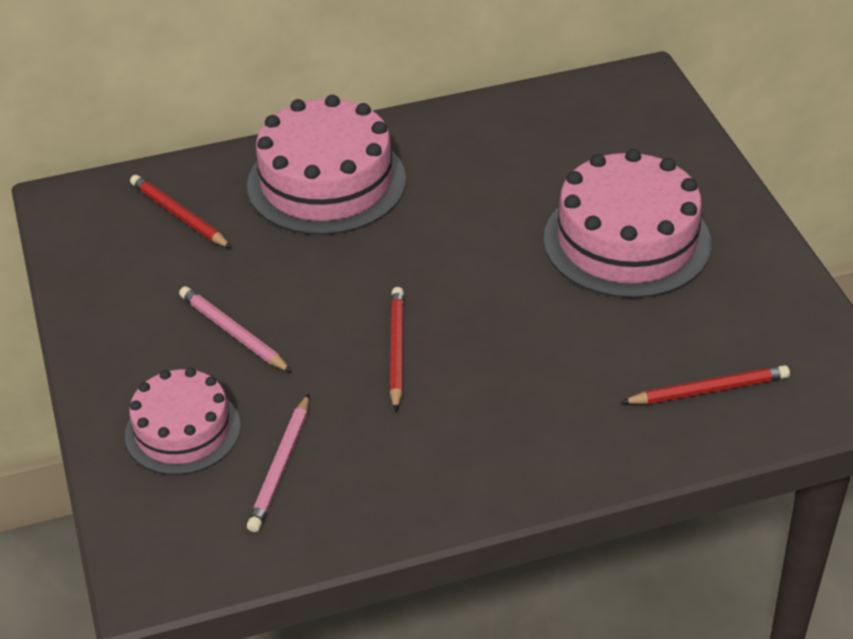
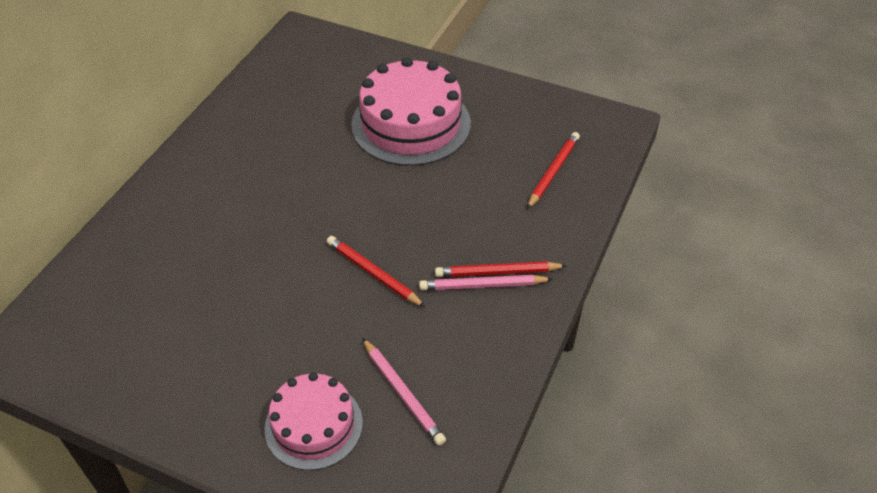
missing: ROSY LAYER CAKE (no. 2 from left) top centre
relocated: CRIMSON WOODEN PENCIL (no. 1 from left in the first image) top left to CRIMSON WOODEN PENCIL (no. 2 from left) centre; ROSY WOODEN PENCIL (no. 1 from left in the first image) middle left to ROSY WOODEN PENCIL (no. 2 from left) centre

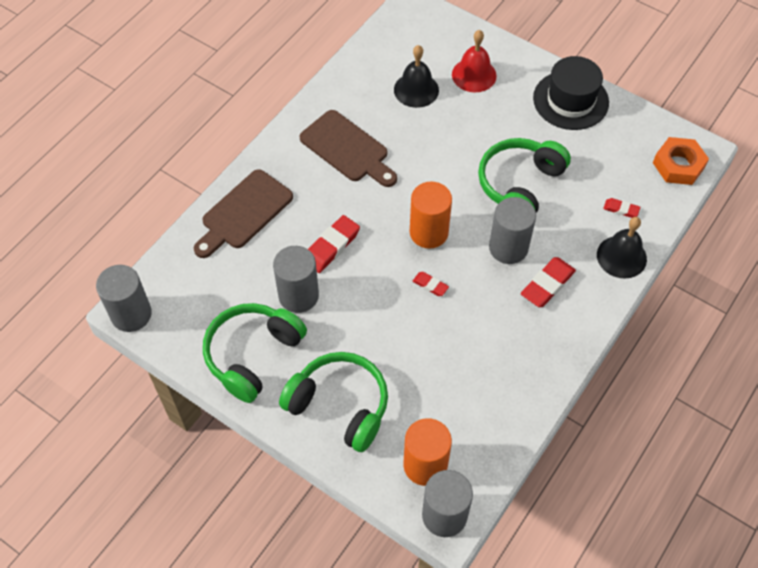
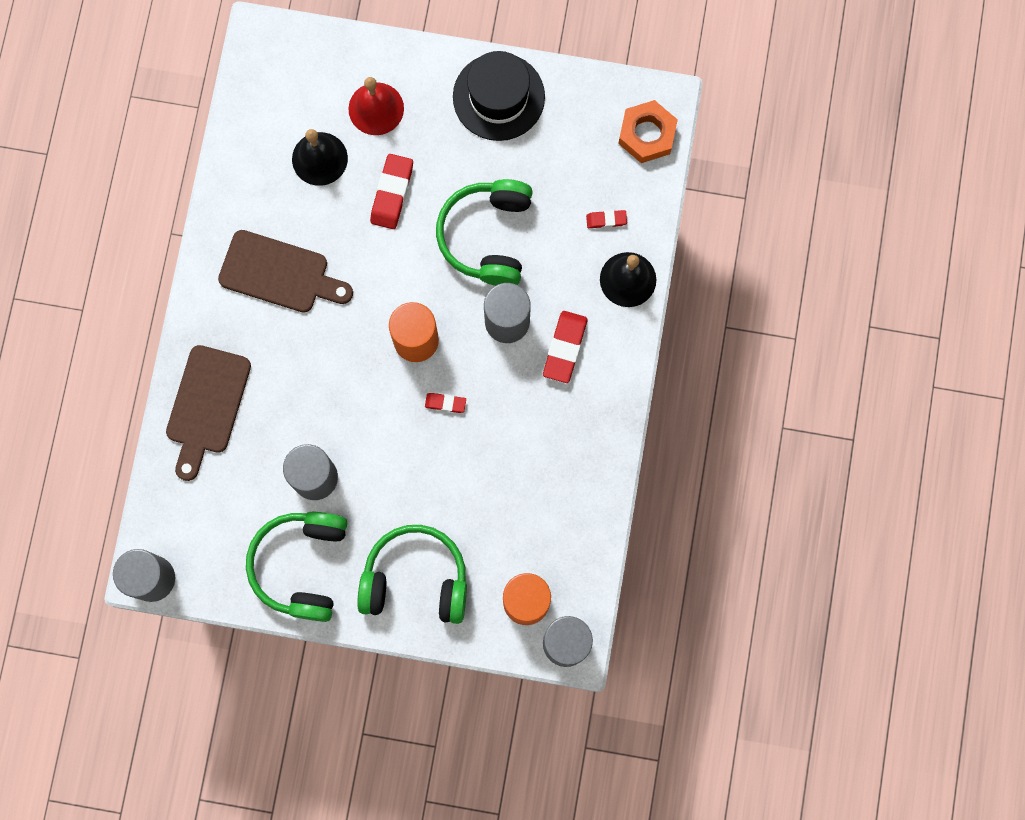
relocated: CRIMSON ERASER (no. 1 from left) centre to top centre

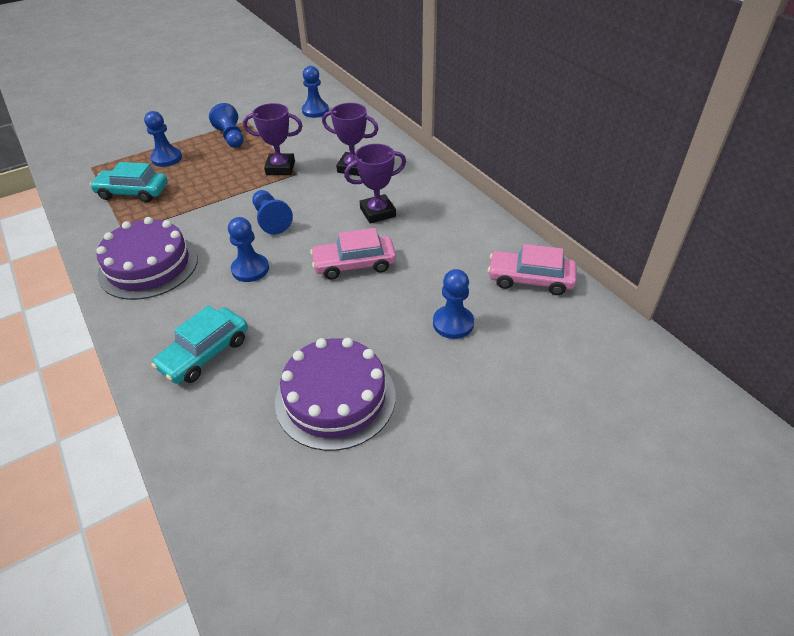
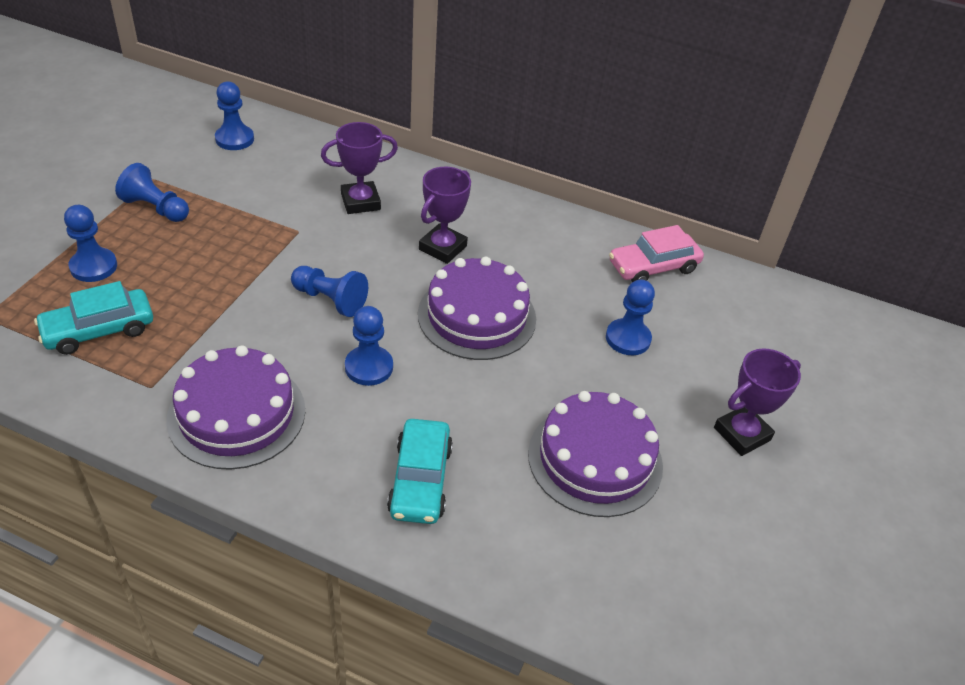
relocated: ROYAL PURPLE TROPHY (no. 1 from left in the first image) top centre to ROYAL PURPLE TROPHY (no. 3 from left) middle right
exchanged: ROSY AUTOMOBILE (no. 1 from left) centre to ROYAL PURPLE LAYER CAKE (no. 2 from left) centre

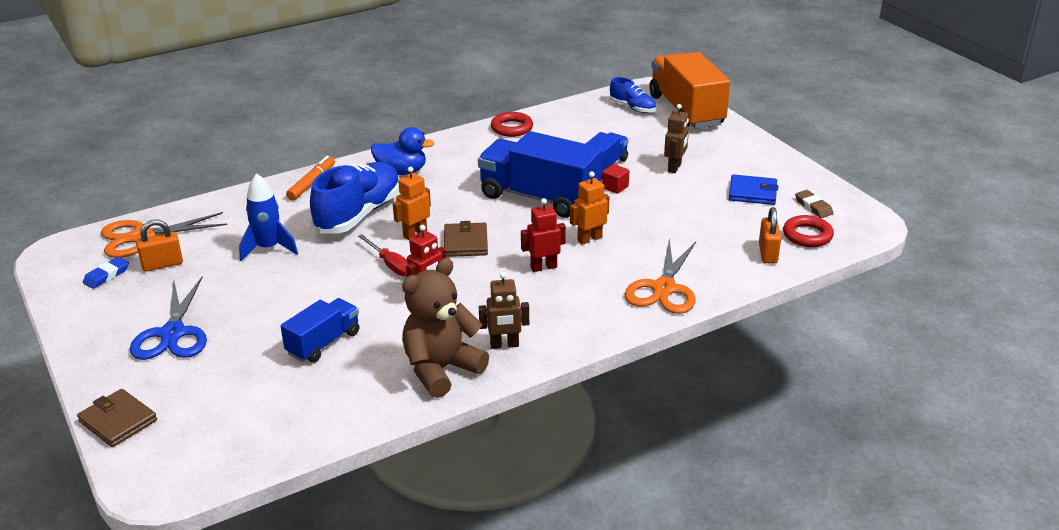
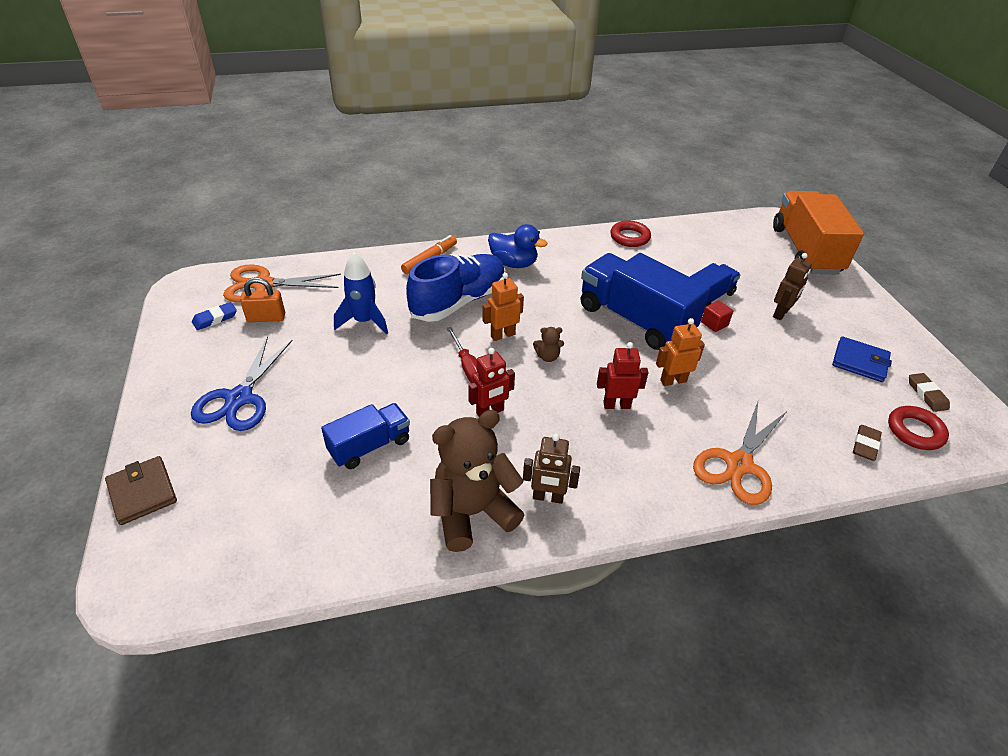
missing: COBALT SHOE (no. 2 from left) top centre
exchanged: BROWN BILLFOLD (no. 2 from left) centre to BROWN TEDDY BEAR (no. 2 from left) centre; ORANGE-COLOURED SMALL LOCK (no. 2 from left) middle right to BROWN ERASER (no. 1 from left) middle right

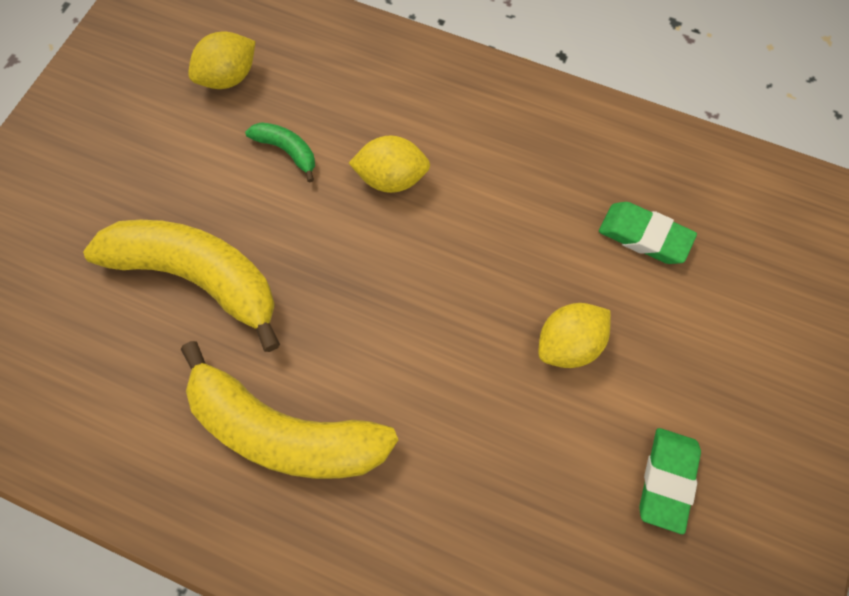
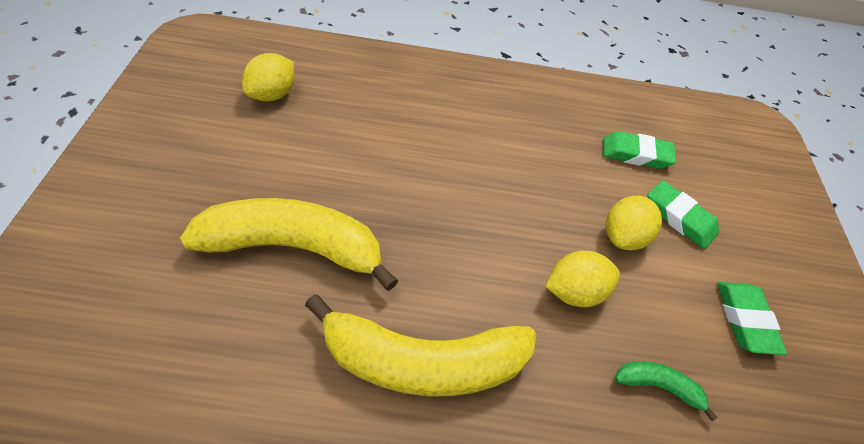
appeared: GREEN ERASER (no. 2 from left) middle right
relocated: GREEN BANANA FRUIT top left to bottom right; BRIGHT YELLOW TOY LEMON (no. 2 from left) top centre to middle right

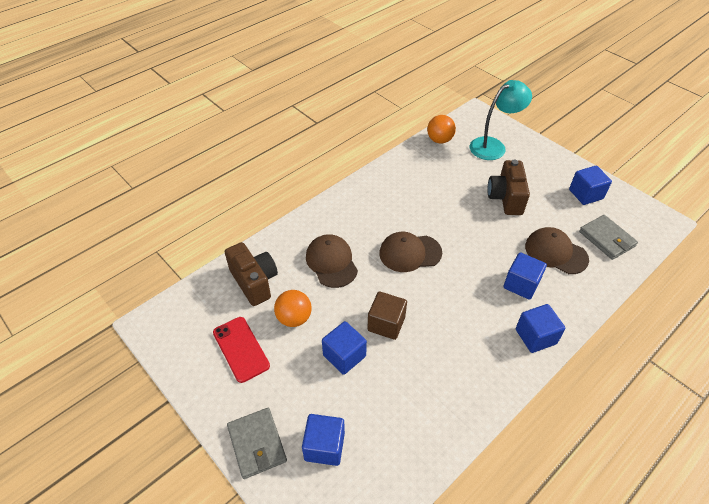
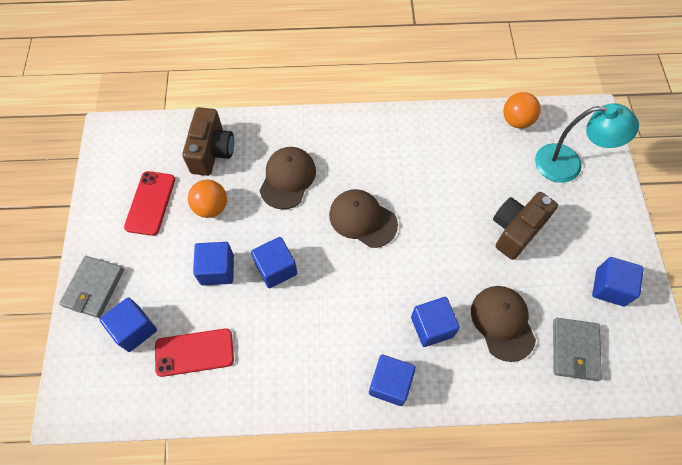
appeared: CRIMSON SMARTPHONE (no. 2 from left) bottom left
colour: BROWN SOLID CUBE centre to COBALT SOLID CUBE (no. 3 from left) centre

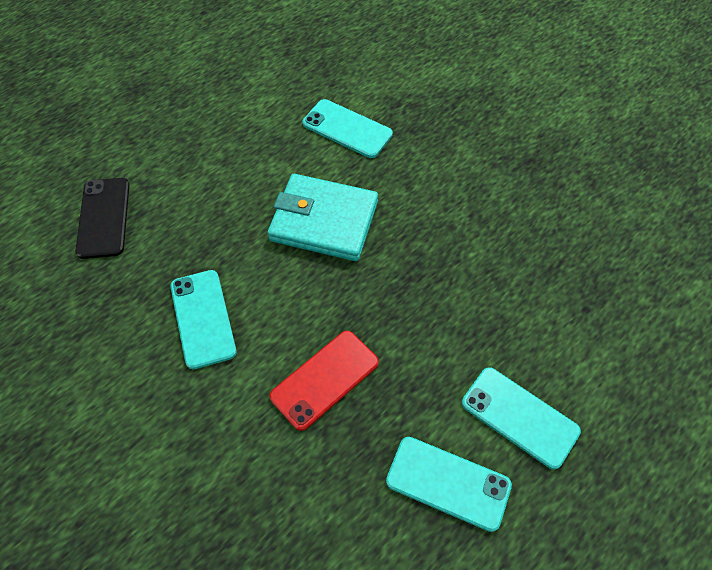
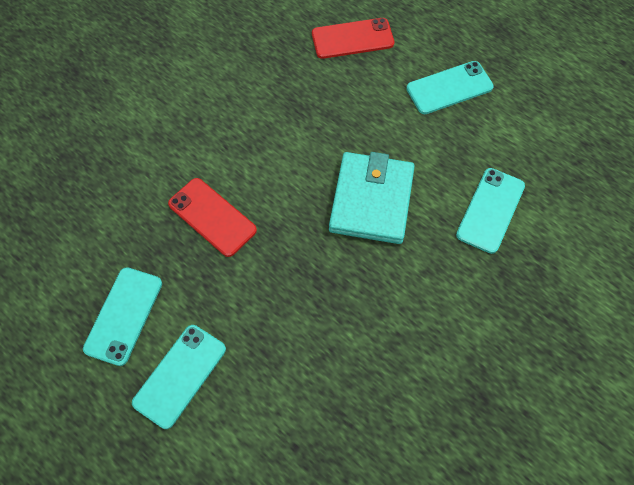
relocated: AQUA SMARTPHONE (no. 1 from left in the first image) middle left to AQUA SMARTPHONE (no. 3 from left) top right
colour: JET-BLACK SMARTPHONE middle left to CRIMSON SMARTPHONE (no. 2 from left) top centre

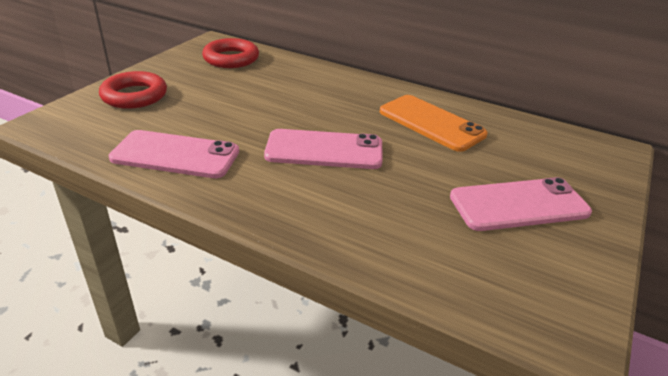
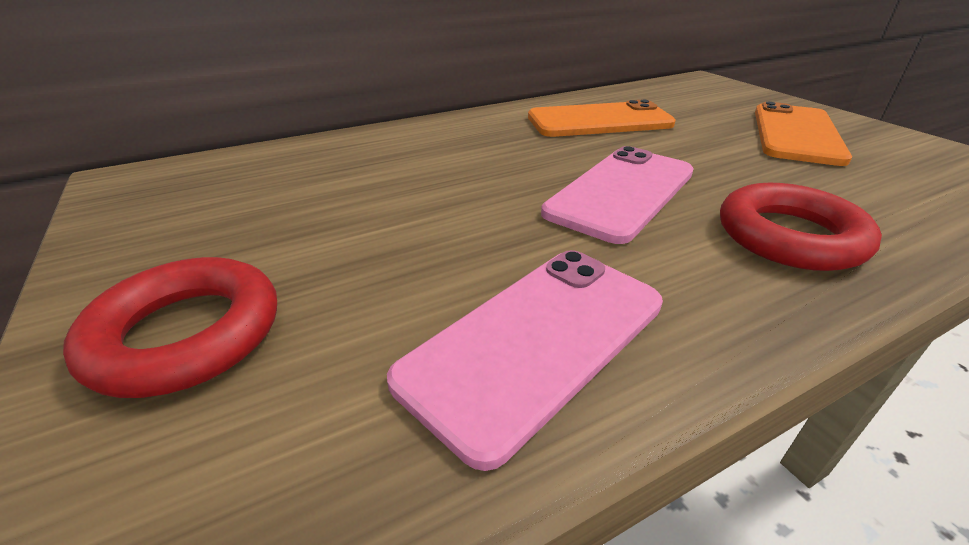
relocated: CRIMSON TORUS (no. 2 from left) top centre to middle right
colour: ROSY SMARTPHONE (no. 3 from left) middle right to ORANGE-COLOURED SMARTPHONE (no. 2 from left) top right

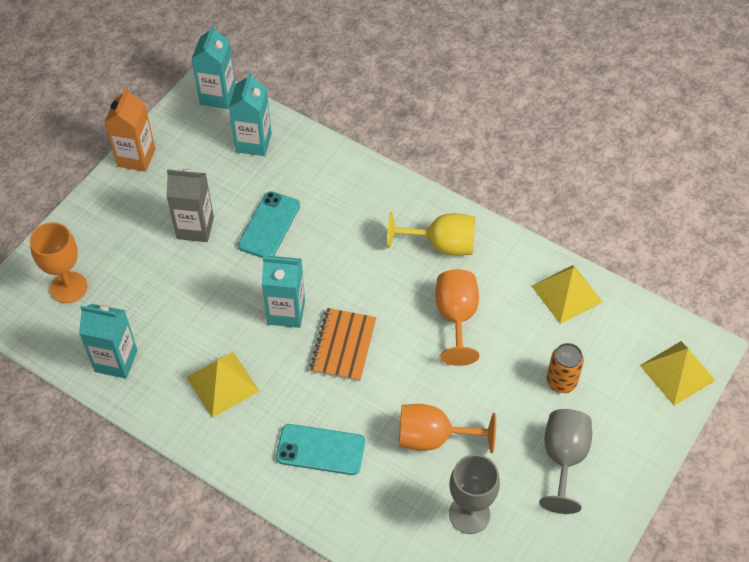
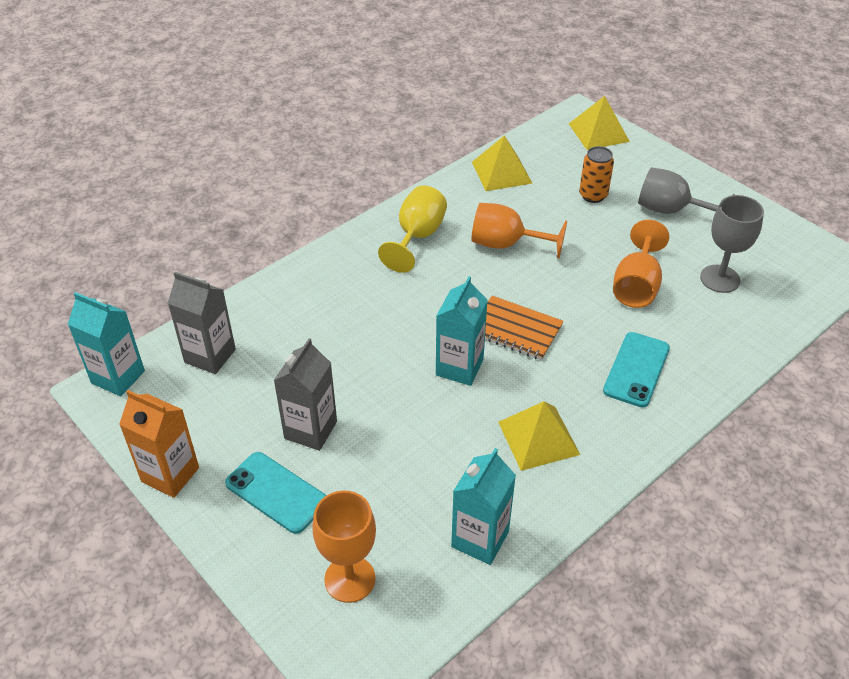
relocated: AQUA SMARTPHONE (no. 1 from left) centre to bottom left
colour: AQUA MILK CARTON (no. 3 from left) top centre to GRAY MILK CARTON (no. 1 from left) middle left

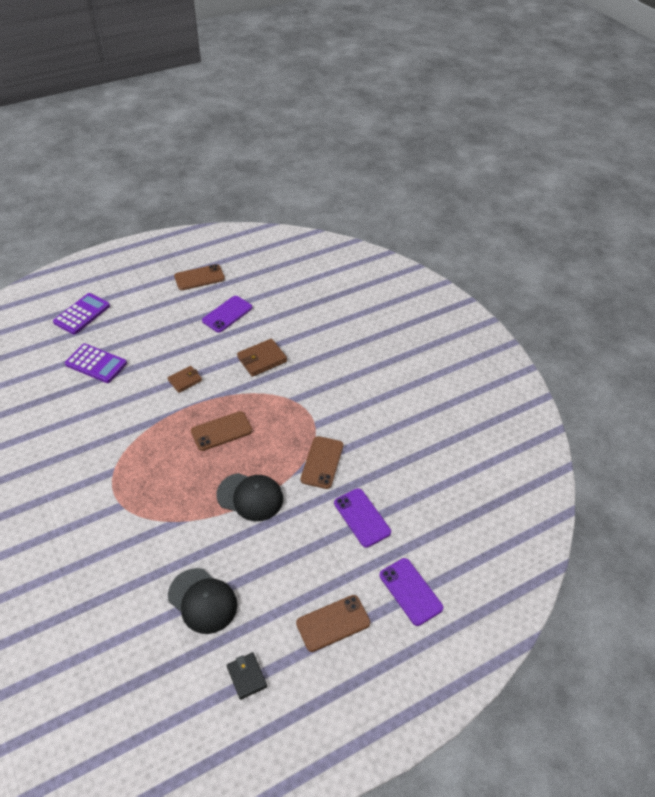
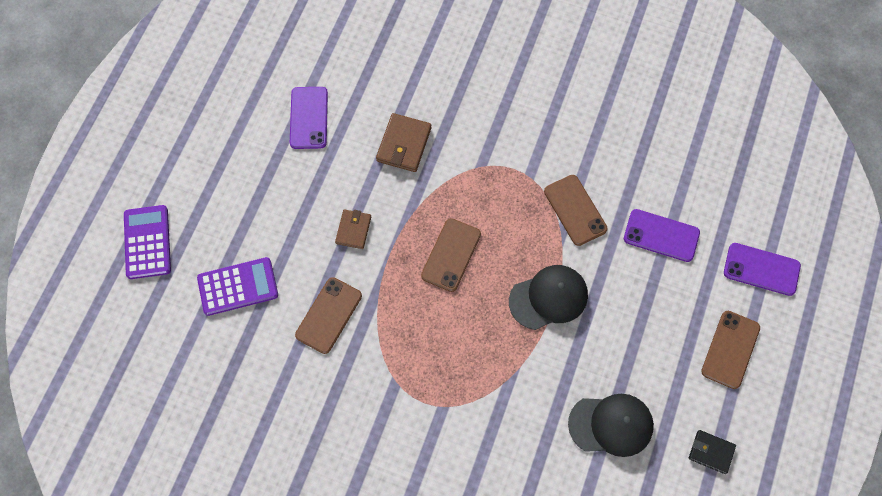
relocated: BROWN SMARTPHONE (no. 1 from left) middle left to centre

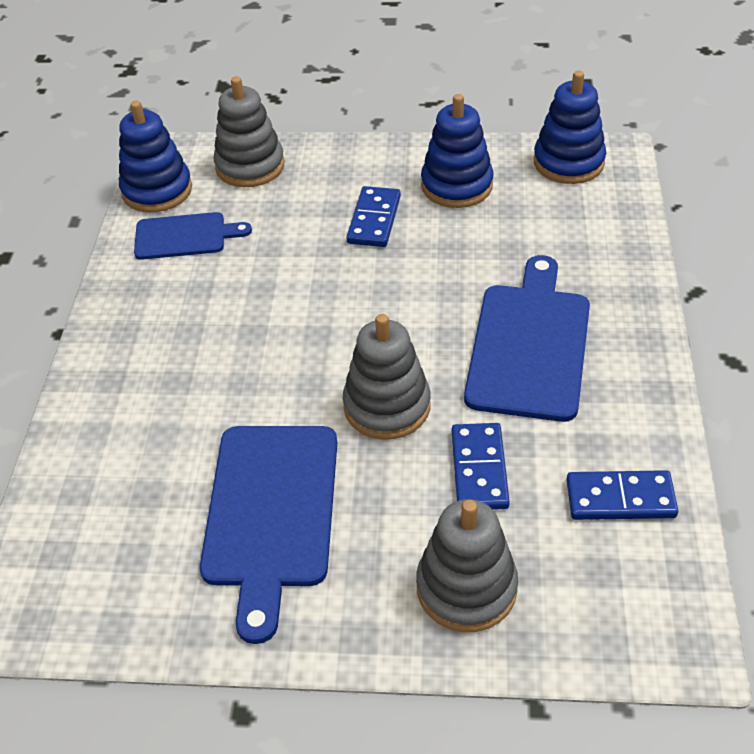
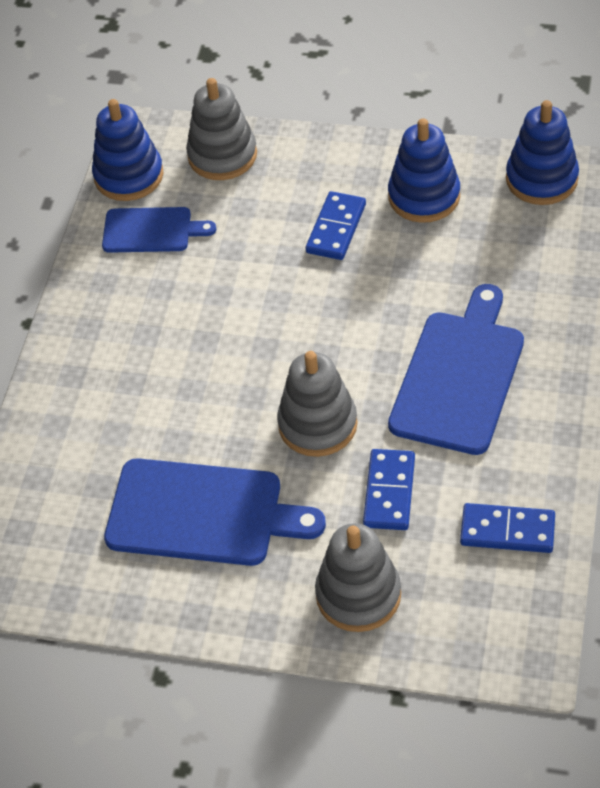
spun: COBALT BREAD BOARD (no. 2 from left) bottom centre = centre 90 degrees counterclockwise

